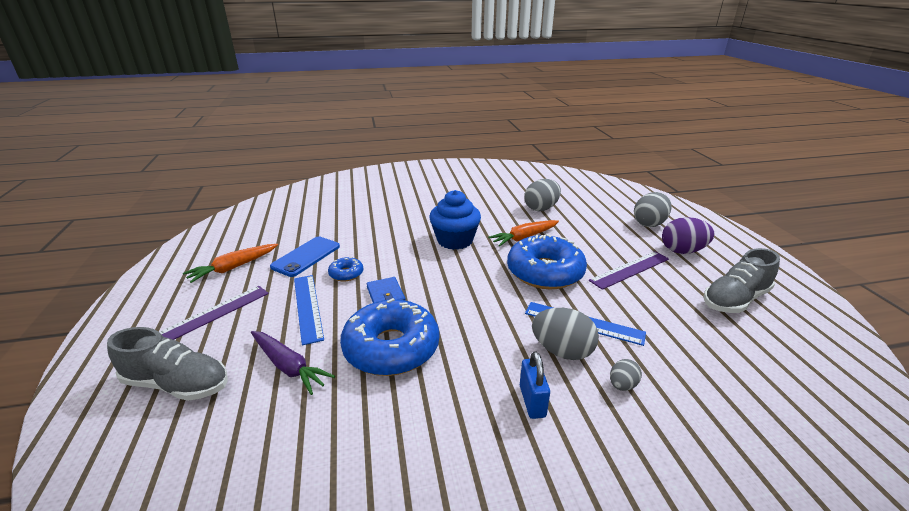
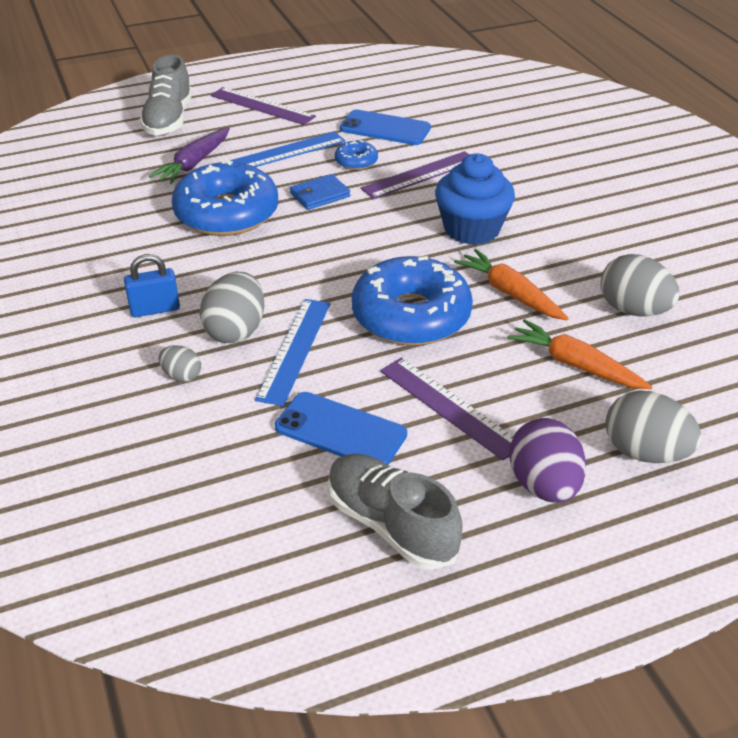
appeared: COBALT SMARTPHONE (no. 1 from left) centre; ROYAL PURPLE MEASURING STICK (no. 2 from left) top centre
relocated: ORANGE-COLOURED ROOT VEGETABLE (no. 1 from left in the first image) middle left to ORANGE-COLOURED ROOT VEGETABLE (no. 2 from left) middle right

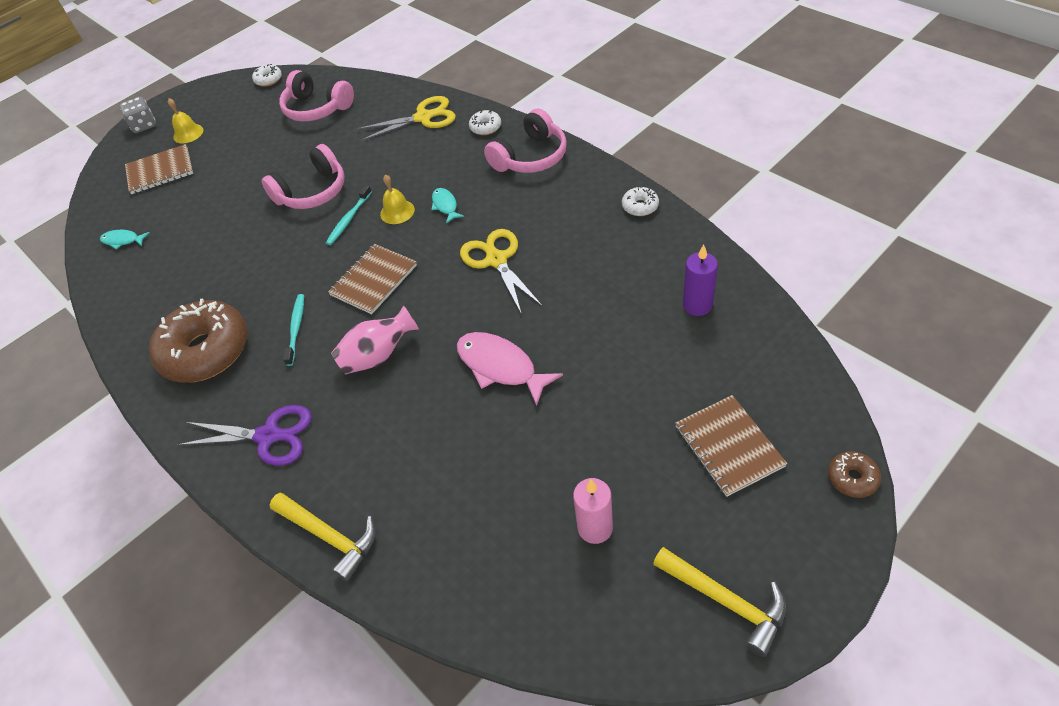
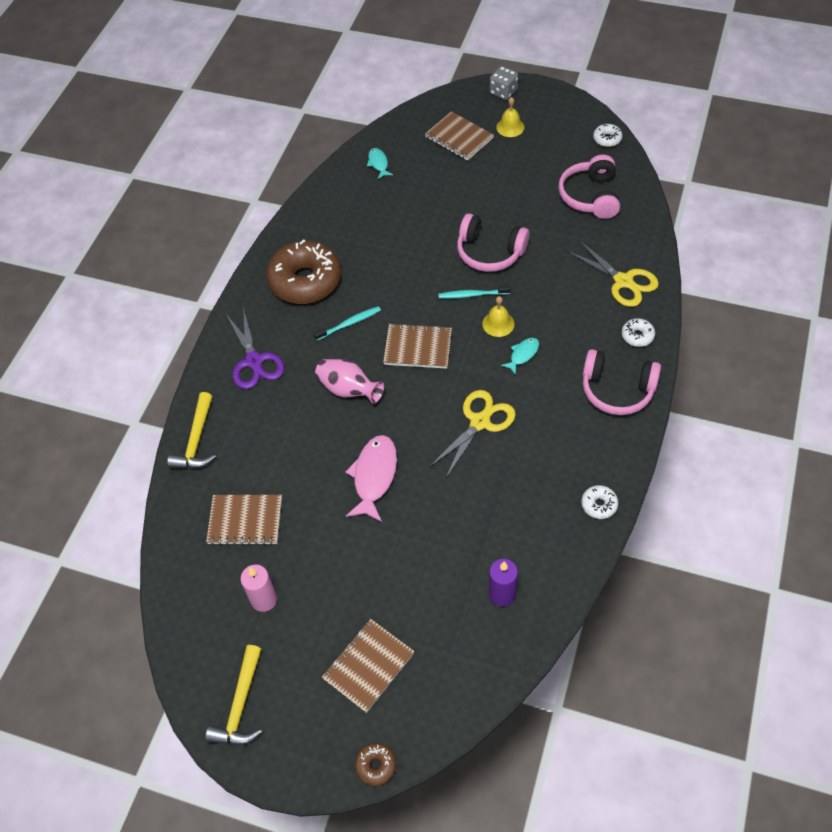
appeared: BROWN NOTEBOOK (no. 1 from left) middle left

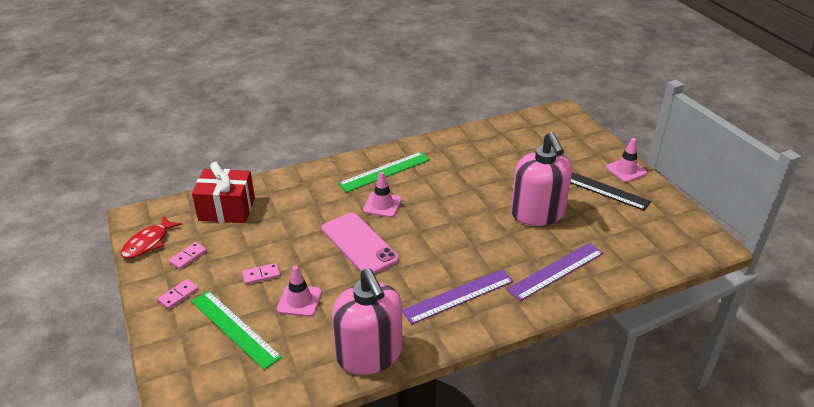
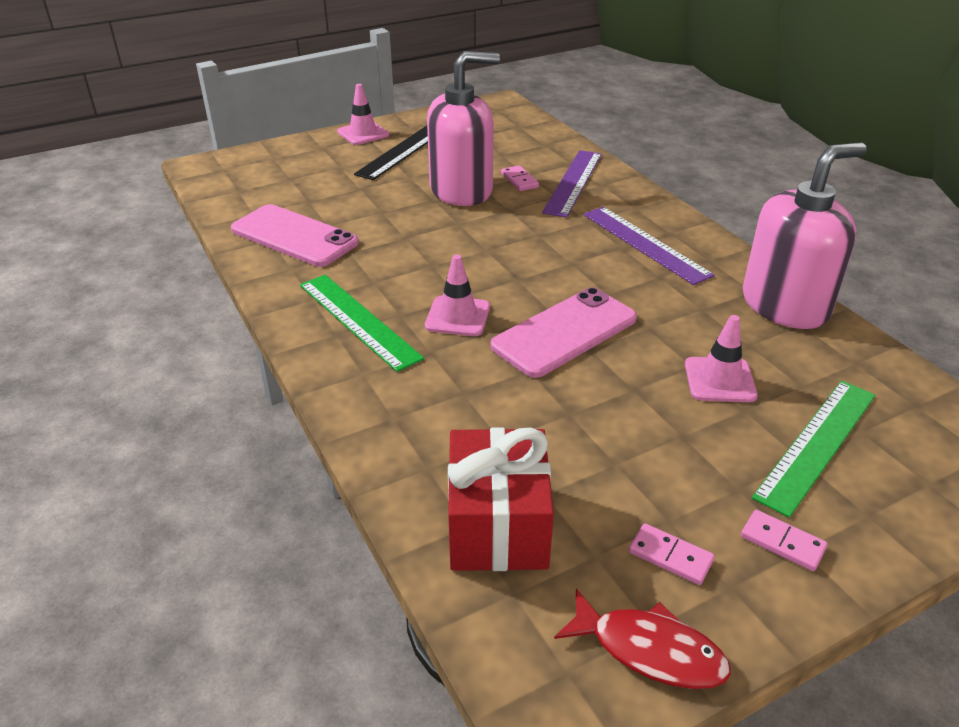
appeared: ROSY SMARTPHONE (no. 1 from left) top left
relocated: ROSY DOMINO PIECE (no. 3 from left in the first image) bottom left to ROSY DOMINO PIECE (no. 1 from left) top centre
spun: ROYAL PURPLE MEASURING STICK (no. 2 from left in the first image) bottom right = top centre 60 degrees clockwise

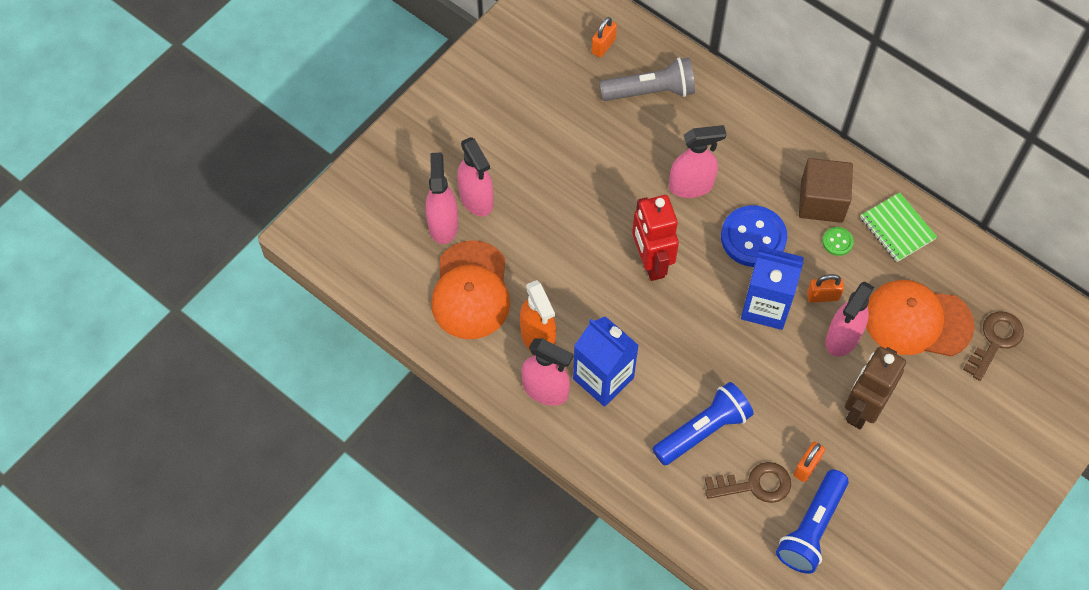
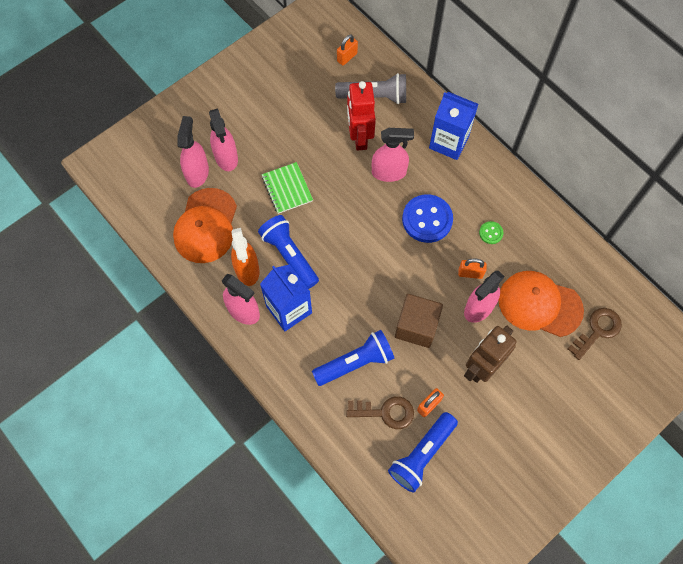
appeared: COBALT FLASHLIGHT (no. 1 from left) centre
relocated: CRIMSON ROBOT centre to top centre; COBALT MILK CARTON (no. 2 from left) middle right to top centre; BROWN SOLID CUBE top right to centre; GREEN NOTEBOOK middle right to centre

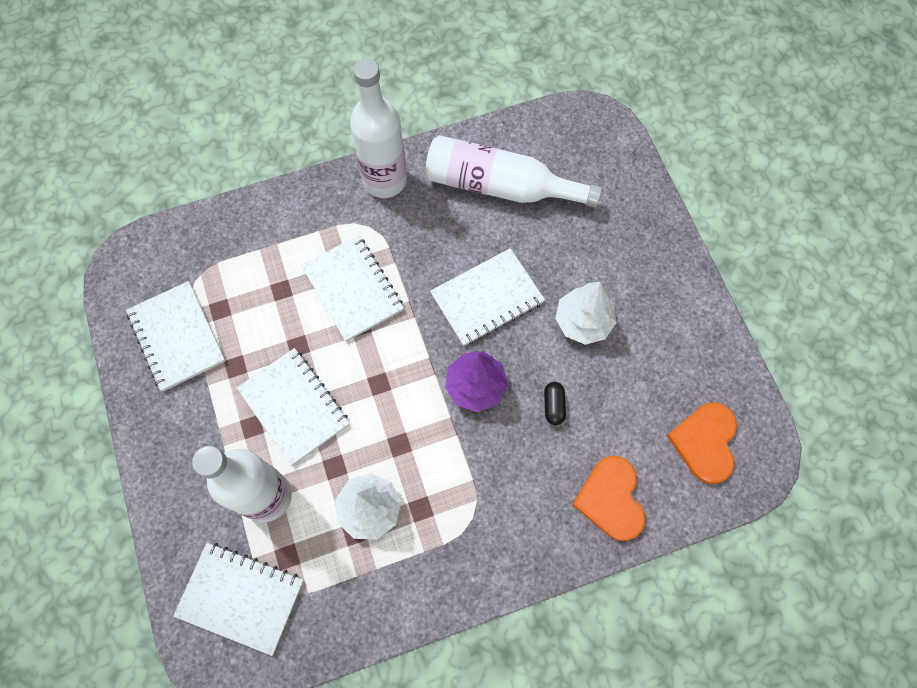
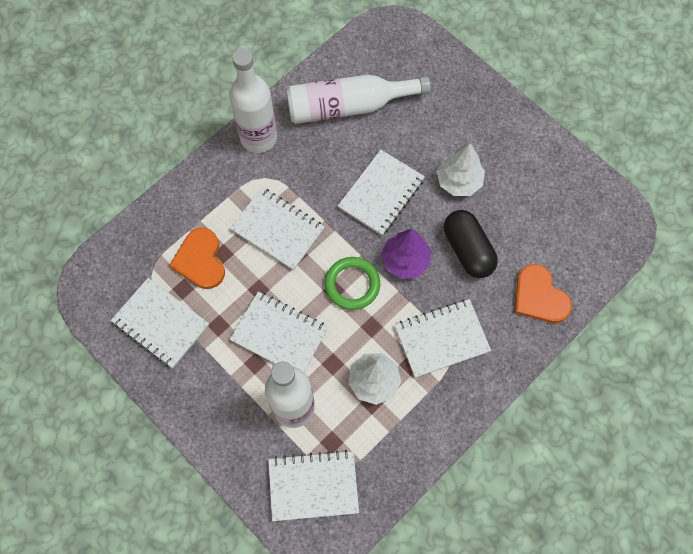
appeared: GREEN TORUS centre; SNOW-WHITE NOTEBOOK (no. 6 from left) centre
relocated: ORANGE-COLOURED LOVE HEART (no. 2 from left in the first image) middle right to ORANGE-COLOURED LOVE HEART (no. 1 from left) middle left
size: JET-BLACK CAPSULE centre = middle right x2.12

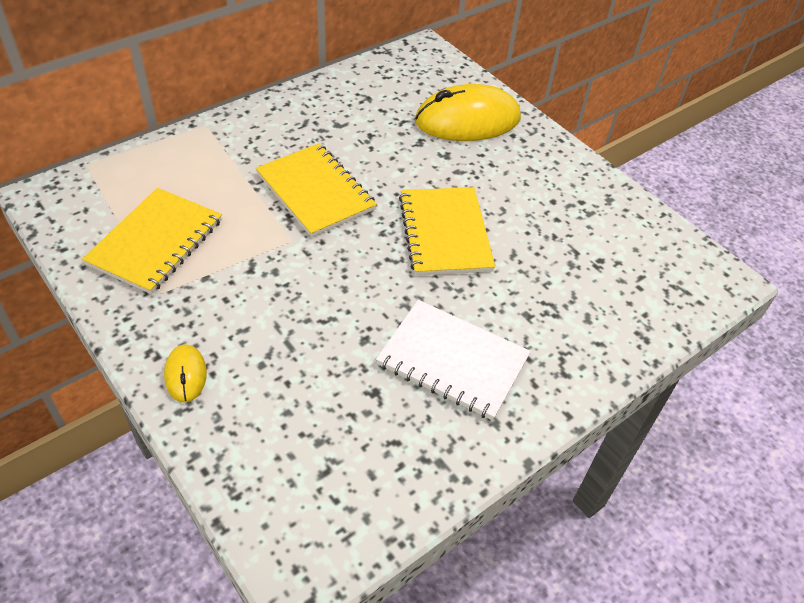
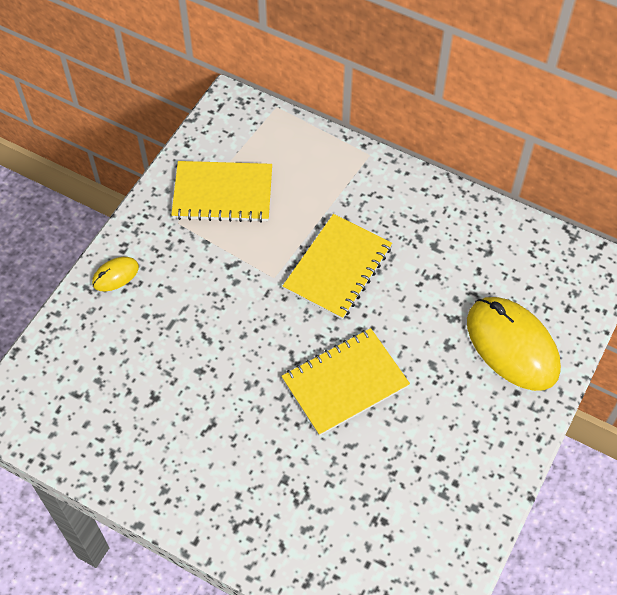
missing: SNOW-WHITE NOTEBOOK centre

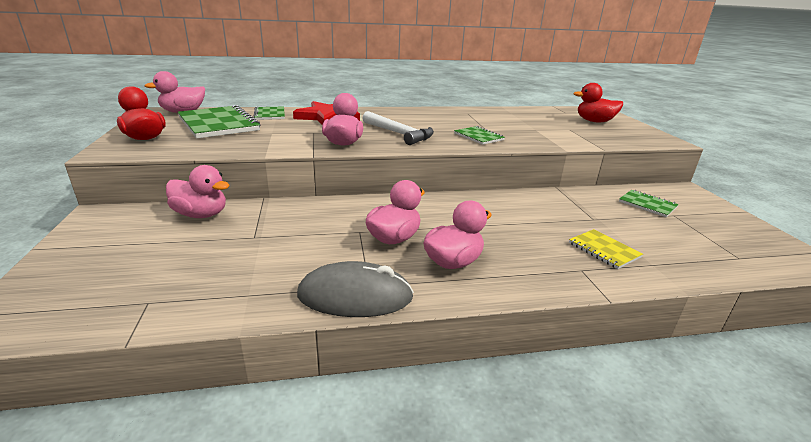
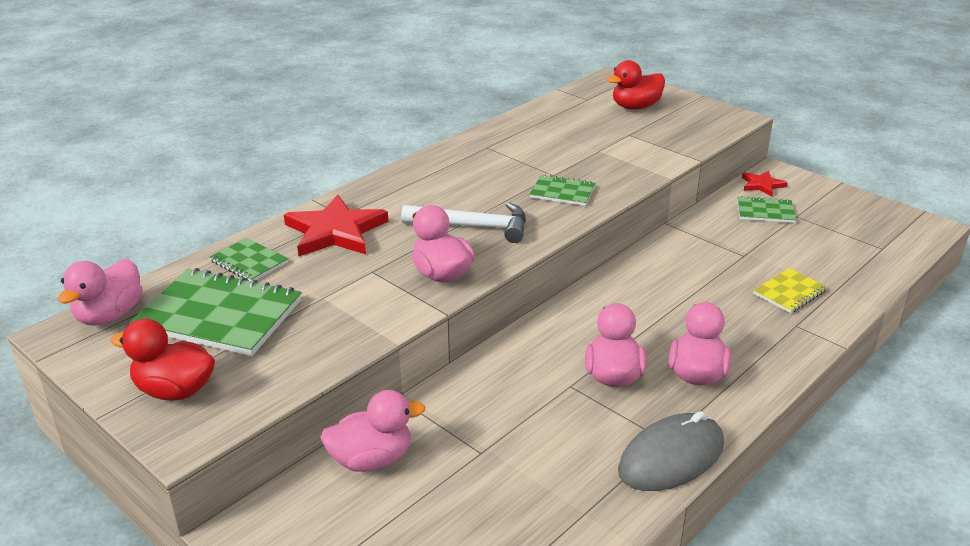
appeared: CRIMSON STAR SHAPE (no. 2 from left) middle right
spun: BRIGHT YELLOW NOTEBOOK middle right = middle right 60 degrees counterclockwise

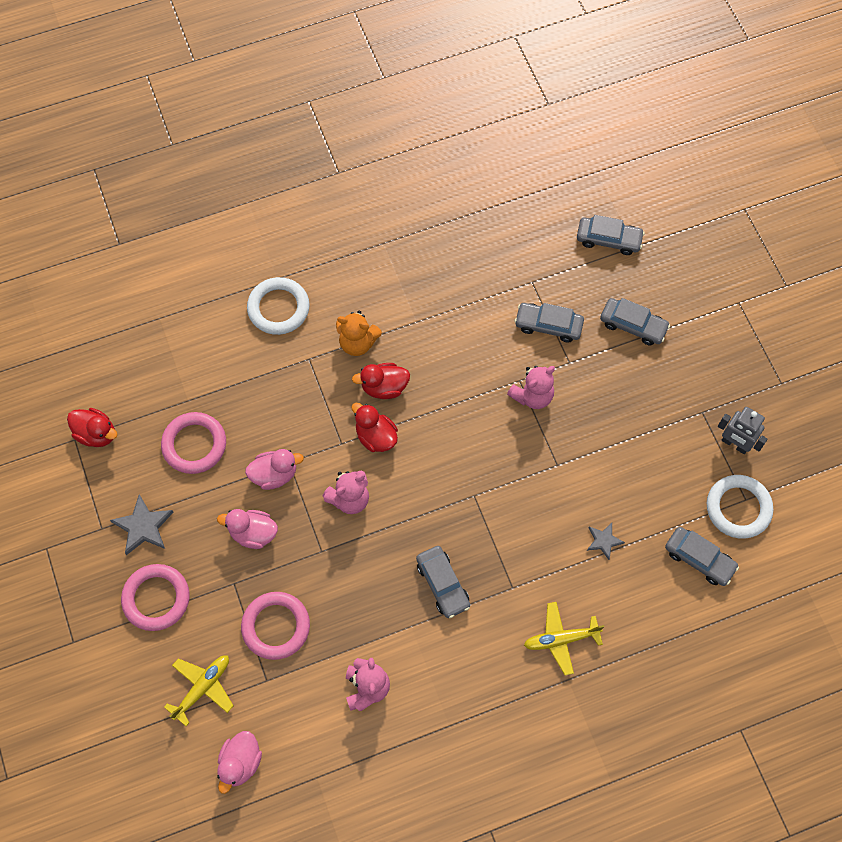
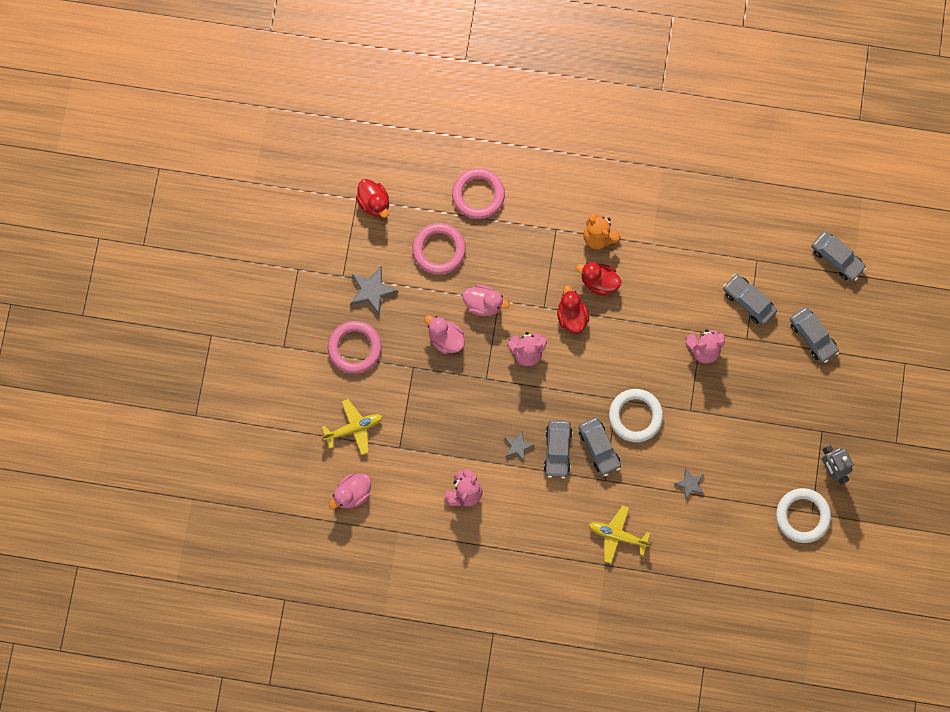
appeared: GRAY STAR SHAPE (no. 2 from left) centre
relocated: ROSY TORUS (no. 3 from left) bottom left to top centre; SNOW-WHITE TORUS (no. 1 from left) middle left to middle right; GRAY AUTOMOBILE (no. 5 from left in the first image) middle right to GRAY AUTOMOBILE (no. 2 from left) centre

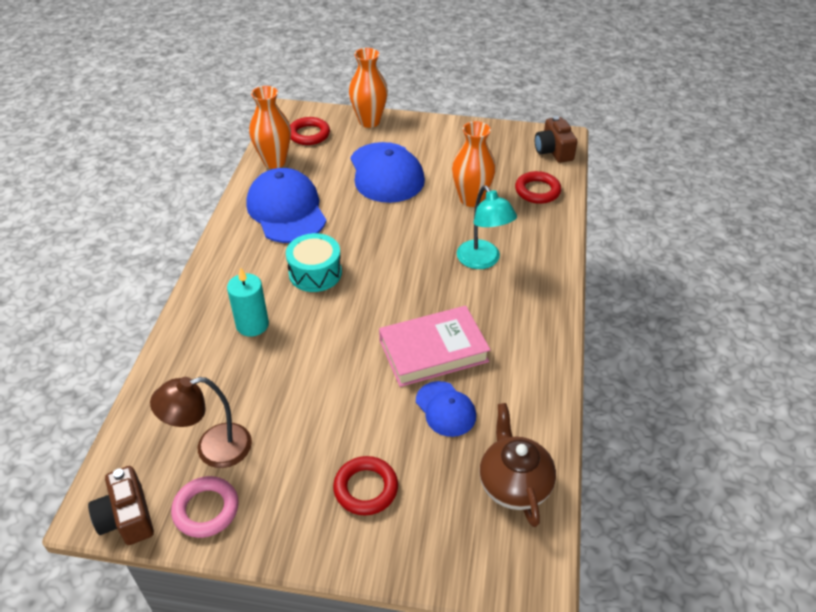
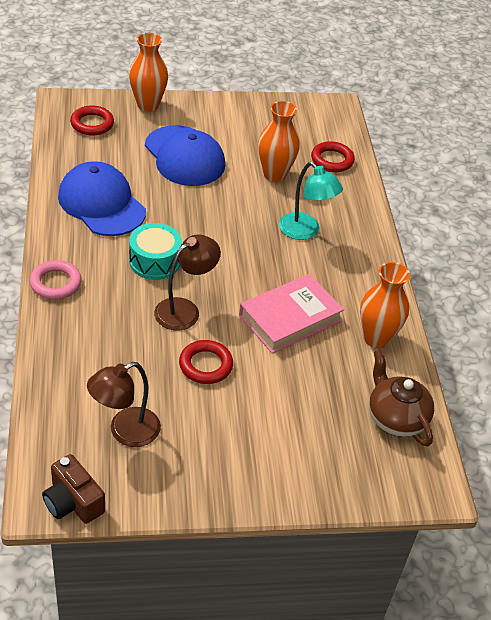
missing: AQUA WAX CANDLE middle left; COBALT PEAKED CAP (no. 3 from left) bottom centre; BROWN CAMERA (no. 2 from left) top right
appeared: BROWN DESK LAMP (no. 2 from left) centre
relocated: ROSY TORUS bottom left to middle left; ORANGE-COLOURED FLOWER VASE (no. 1 from left in the first image) top left to ORANGE-COLOURED FLOWER VASE (no. 3 from left) middle right; CRIMSON TORUS (no. 2 from left) bottom centre to centre

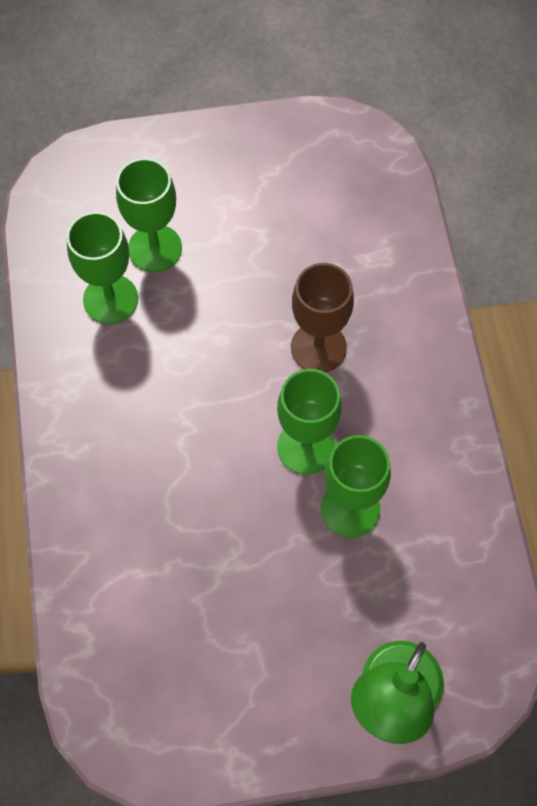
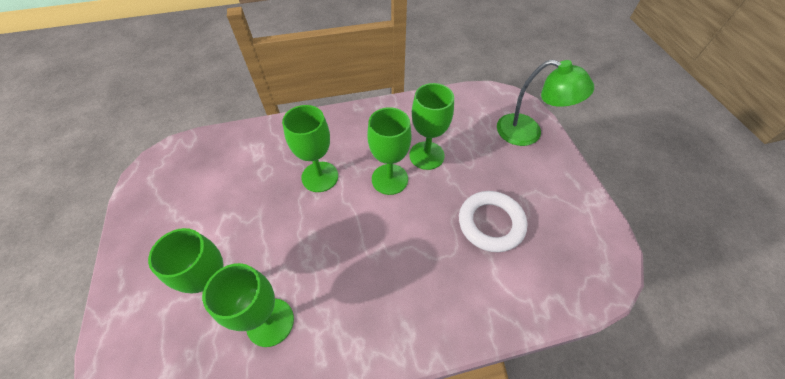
appeared: SNOW-WHITE TORUS centre
colour: BROWN WINE GLASS centre to GREEN WINE GLASS (no. 3 from left) centre

